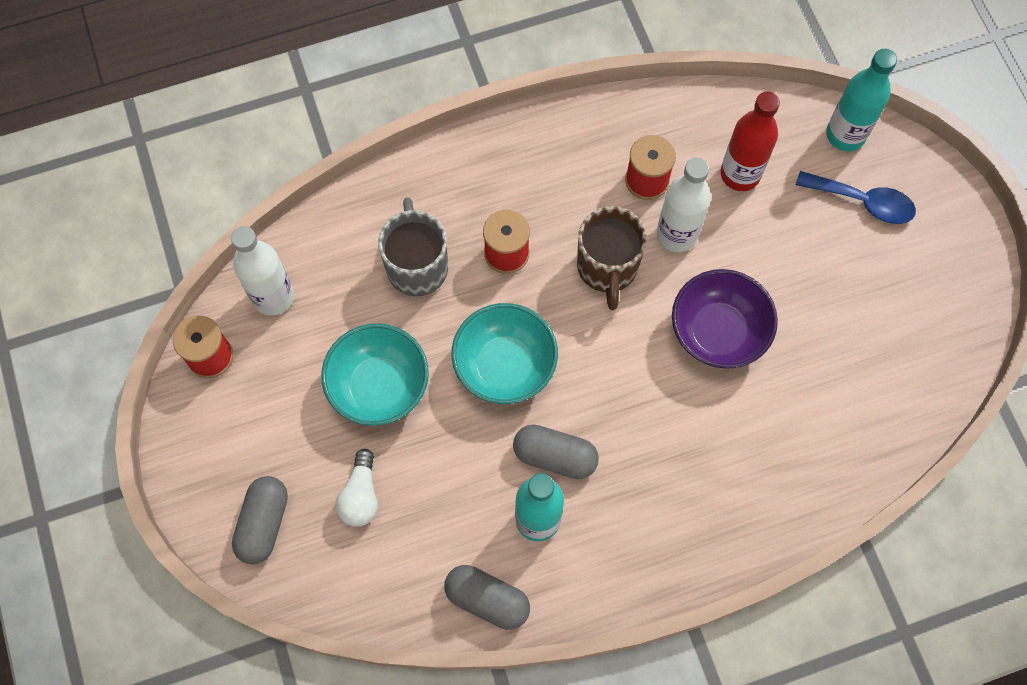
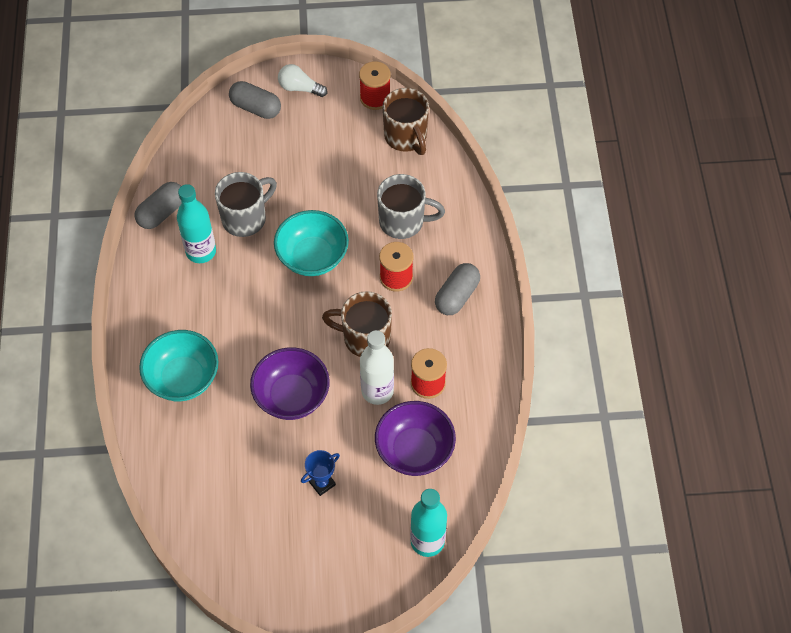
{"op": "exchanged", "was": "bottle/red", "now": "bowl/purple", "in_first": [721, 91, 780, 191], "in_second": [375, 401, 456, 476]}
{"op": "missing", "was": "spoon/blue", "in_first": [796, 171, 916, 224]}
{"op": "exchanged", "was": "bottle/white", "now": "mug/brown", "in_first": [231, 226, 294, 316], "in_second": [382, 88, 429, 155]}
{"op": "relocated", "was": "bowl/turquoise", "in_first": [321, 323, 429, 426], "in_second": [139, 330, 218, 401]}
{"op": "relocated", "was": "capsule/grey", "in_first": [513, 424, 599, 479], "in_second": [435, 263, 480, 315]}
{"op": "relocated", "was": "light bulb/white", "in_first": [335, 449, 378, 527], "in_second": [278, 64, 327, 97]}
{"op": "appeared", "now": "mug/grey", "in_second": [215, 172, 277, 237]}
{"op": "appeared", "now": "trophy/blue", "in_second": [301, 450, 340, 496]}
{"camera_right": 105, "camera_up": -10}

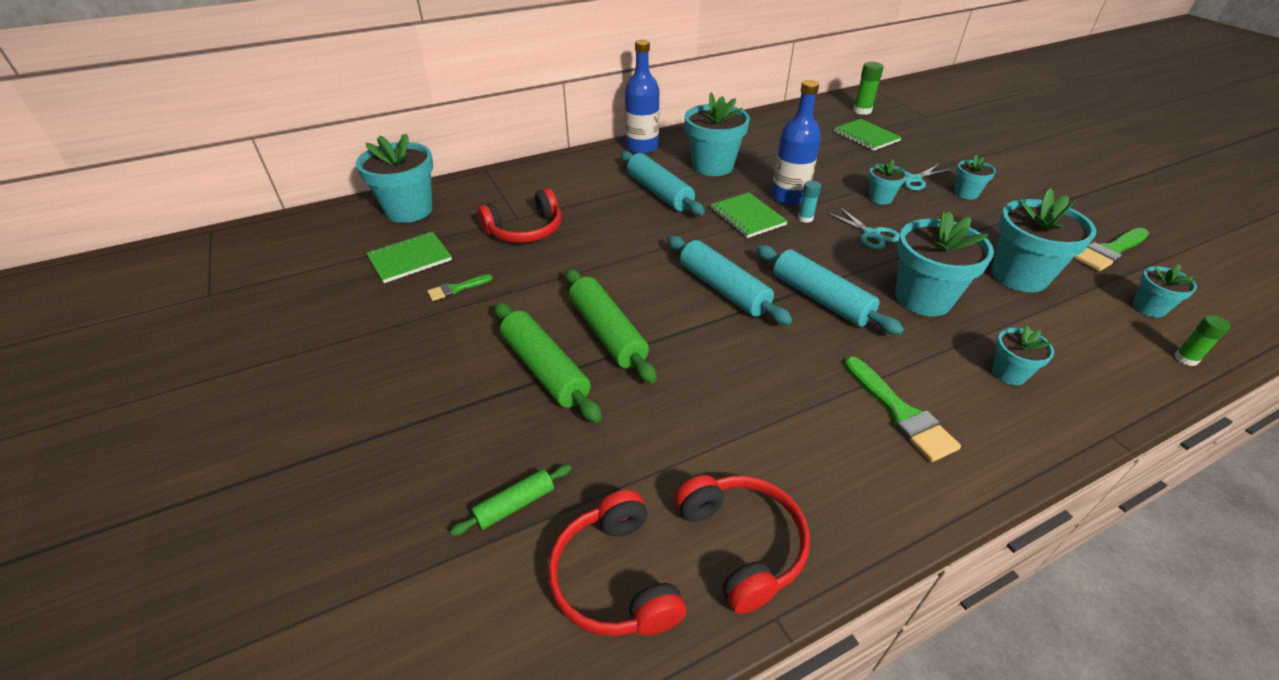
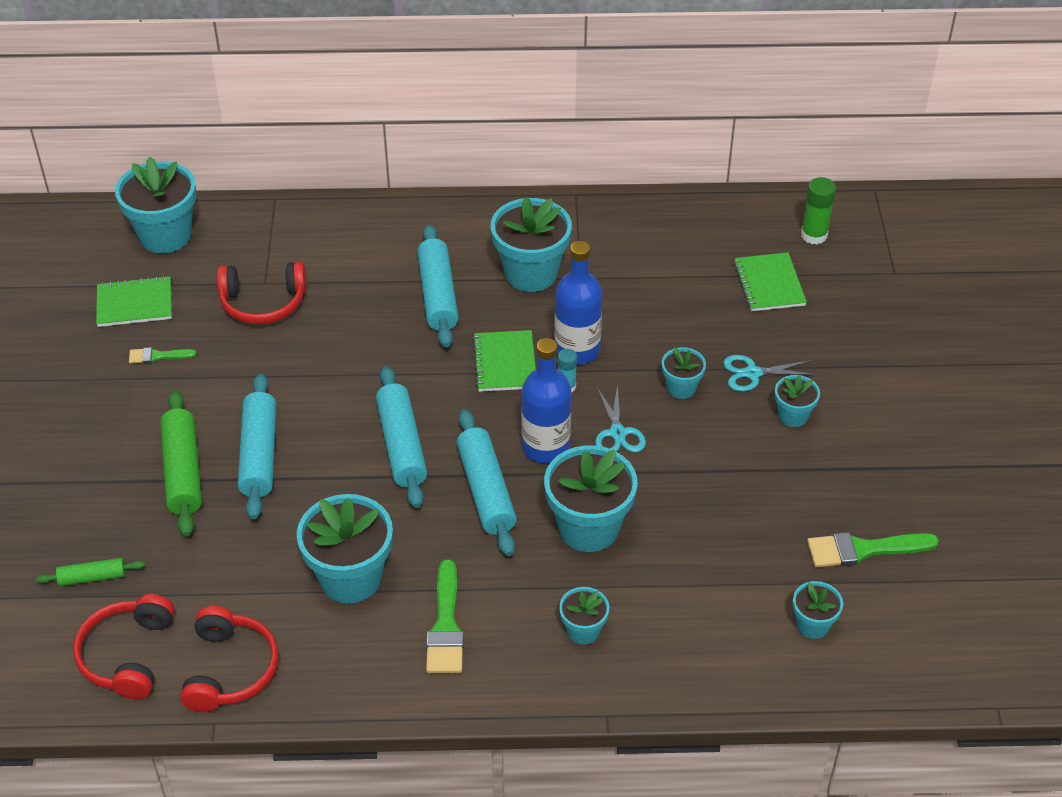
{"op": "relocated", "was": "bottle/blue", "in_first": [625, 40, 660, 154], "in_second": [521, 338, 571, 464]}
{"op": "relocated", "was": "flower pot/turquoise", "in_first": [991, 188, 1097, 293], "in_second": [297, 494, 393, 603]}
{"op": "colour", "was": "rolling pin/green", "now": "rolling pin/turquoise", "in_first": [566, 269, 657, 384], "in_second": [238, 373, 276, 519]}
{"op": "missing", "was": "glue stick/green", "in_first": [1174, 315, 1230, 366]}
{"camera_right": 25, "camera_up": 5}

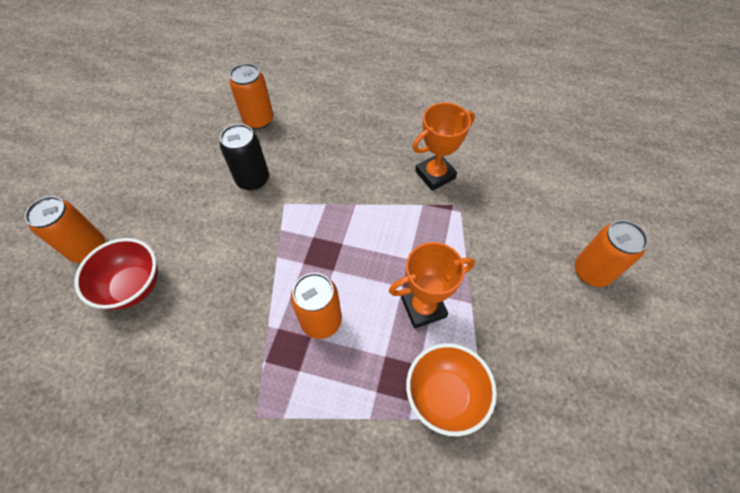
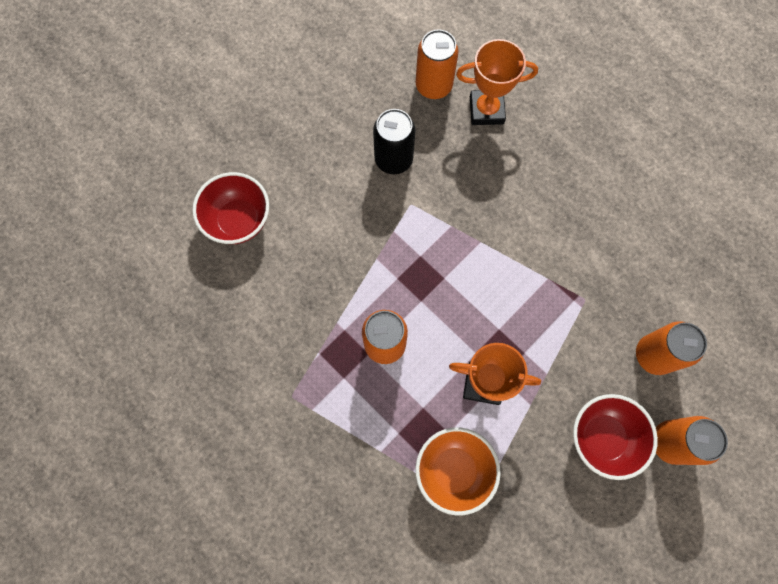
{"op": "relocated", "was": "trophy/orange", "in_first": [412, 102, 475, 191], "in_second": [456, 39, 538, 125]}
{"op": "relocated", "was": "can/orange", "in_first": [25, 196, 105, 263], "in_second": [636, 321, 707, 375]}
{"op": "appeared", "now": "bowl/red", "in_second": [573, 394, 658, 480]}
{"camera_right": 30, "camera_up": 15}

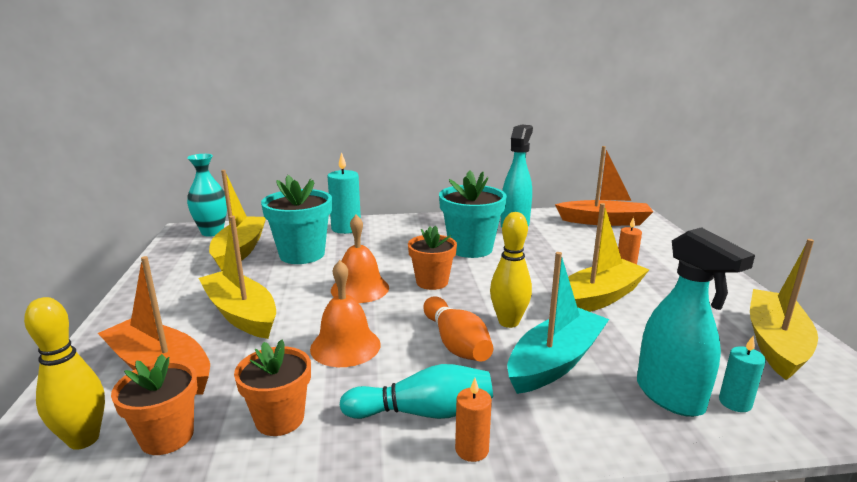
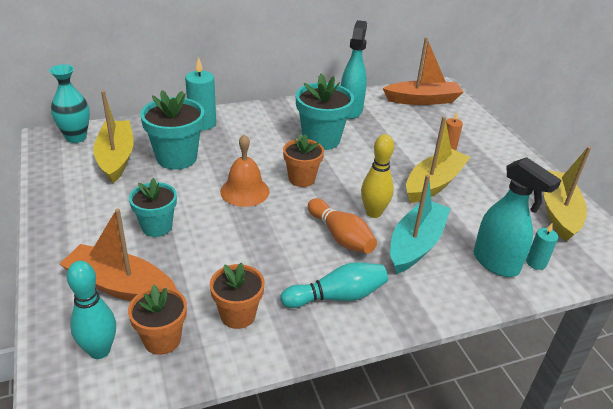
{"op": "exchanged", "was": "boat/yellow", "now": "flower pot/turquoise", "in_first": [199, 216, 276, 339], "in_second": [129, 178, 177, 237]}
{"op": "missing", "was": "bell/orange", "in_first": [310, 260, 381, 367]}
{"op": "colour", "was": "bowling pin/yellow", "now": "bowling pin/turquoise", "in_first": [24, 297, 105, 450], "in_second": [67, 261, 116, 359]}
{"op": "missing", "was": "candle/orange", "in_first": [455, 378, 492, 462]}
{"camera_right": -15, "camera_up": 15}

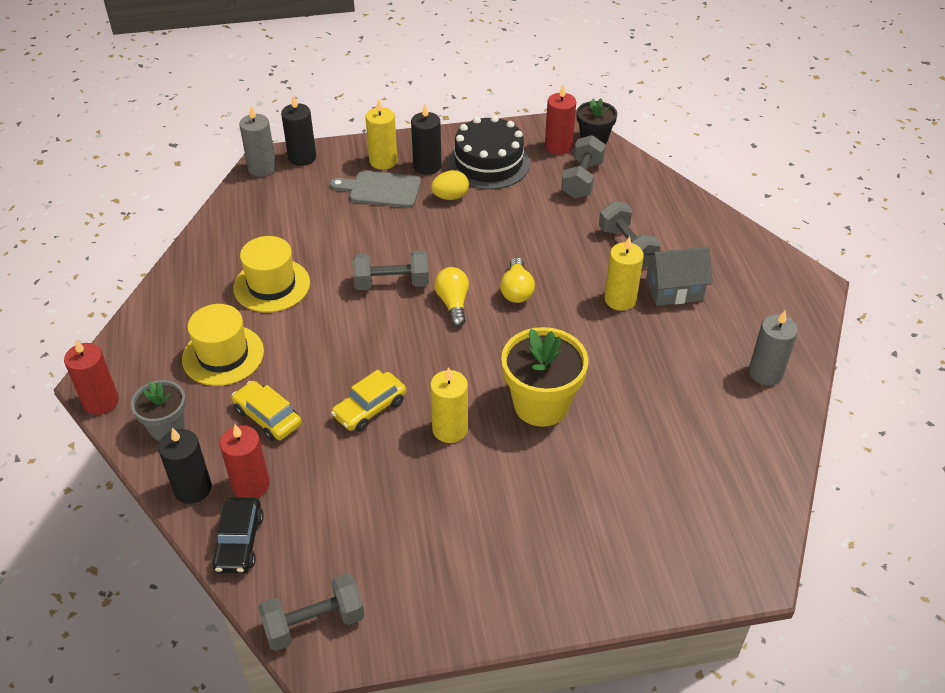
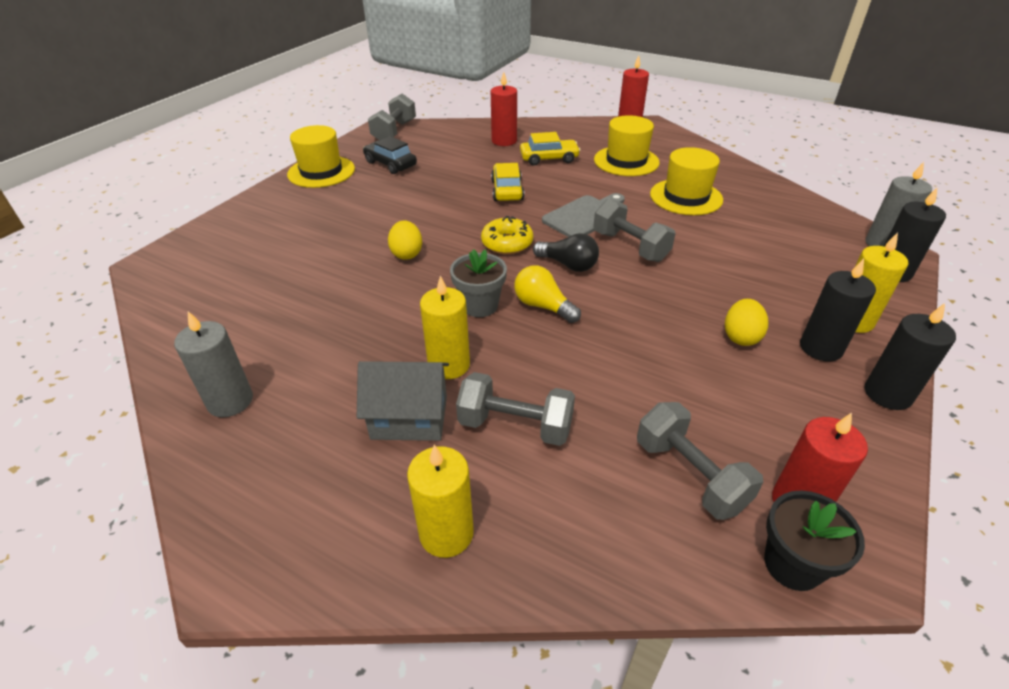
{"op": "missing", "was": "cake/black", "in_first": [448, 115, 530, 189]}
{"op": "relocated", "was": "cutting board/grey", "in_first": [330, 171, 421, 208], "in_second": [542, 193, 625, 237]}
{"op": "spun", "was": "house/grey", "in_first": [645, 247, 713, 306], "in_second": [357, 361, 449, 441], "clockwise": 60}
{"op": "spun", "was": "dumbbell/grey", "in_first": [352, 250, 429, 290], "in_second": [593, 199, 676, 262], "clockwise": -75}
{"op": "colour", "was": "light bulb/yellow", "now": "light bulb/black", "in_first": [434, 267, 469, 327], "in_second": [533, 233, 599, 272]}
{"op": "exchanged", "was": "flower pot/yellow", "now": "egg/yellow", "in_first": [501, 327, 588, 427], "in_second": [388, 220, 422, 260]}
{"op": "relocated", "was": "candle/yellow", "in_first": [430, 367, 468, 443], "in_second": [407, 445, 474, 558]}
{"op": "relocated", "was": "flower pot/grey", "in_first": [131, 380, 186, 441], "in_second": [450, 249, 507, 317]}
{"op": "relocated", "was": "candle/black", "in_first": [158, 428, 212, 504], "in_second": [865, 303, 956, 410]}
{"op": "relocated", "was": "car/black", "in_first": [212, 497, 264, 574], "in_second": [363, 136, 417, 174]}
{"op": "appeared", "now": "hat/yellow", "in_second": [287, 125, 355, 188]}
{"op": "appeared", "now": "donut/yellow", "in_second": [481, 216, 533, 254]}
{"camera_right": 130, "camera_up": -5}

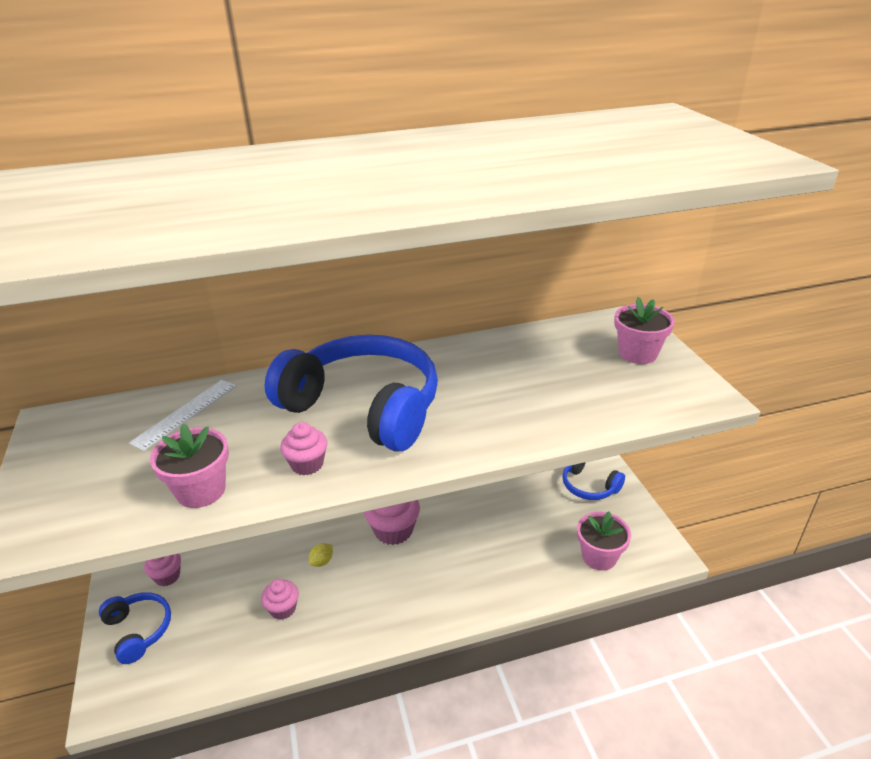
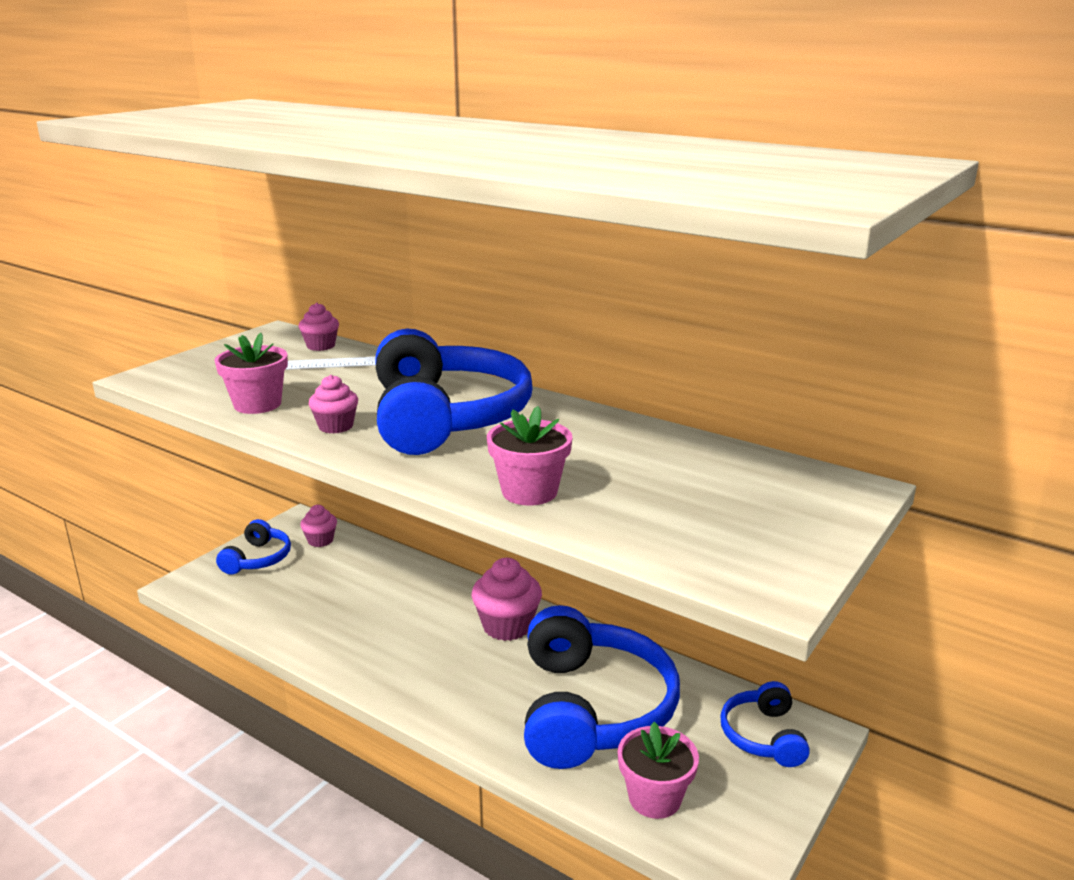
{"op": "relocated", "was": "flower pot/pink", "in_first": [614, 297, 675, 364], "in_second": [487, 406, 573, 505]}
{"op": "missing", "was": "lemon/yellow", "in_first": [309, 543, 333, 567]}
{"op": "relocated", "was": "cupcake/pink", "in_first": [261, 579, 299, 620], "in_second": [299, 303, 339, 351]}
{"op": "appeared", "now": "headphones/blue", "in_second": [524, 605, 680, 769]}
{"camera_right": 50, "camera_up": -10}

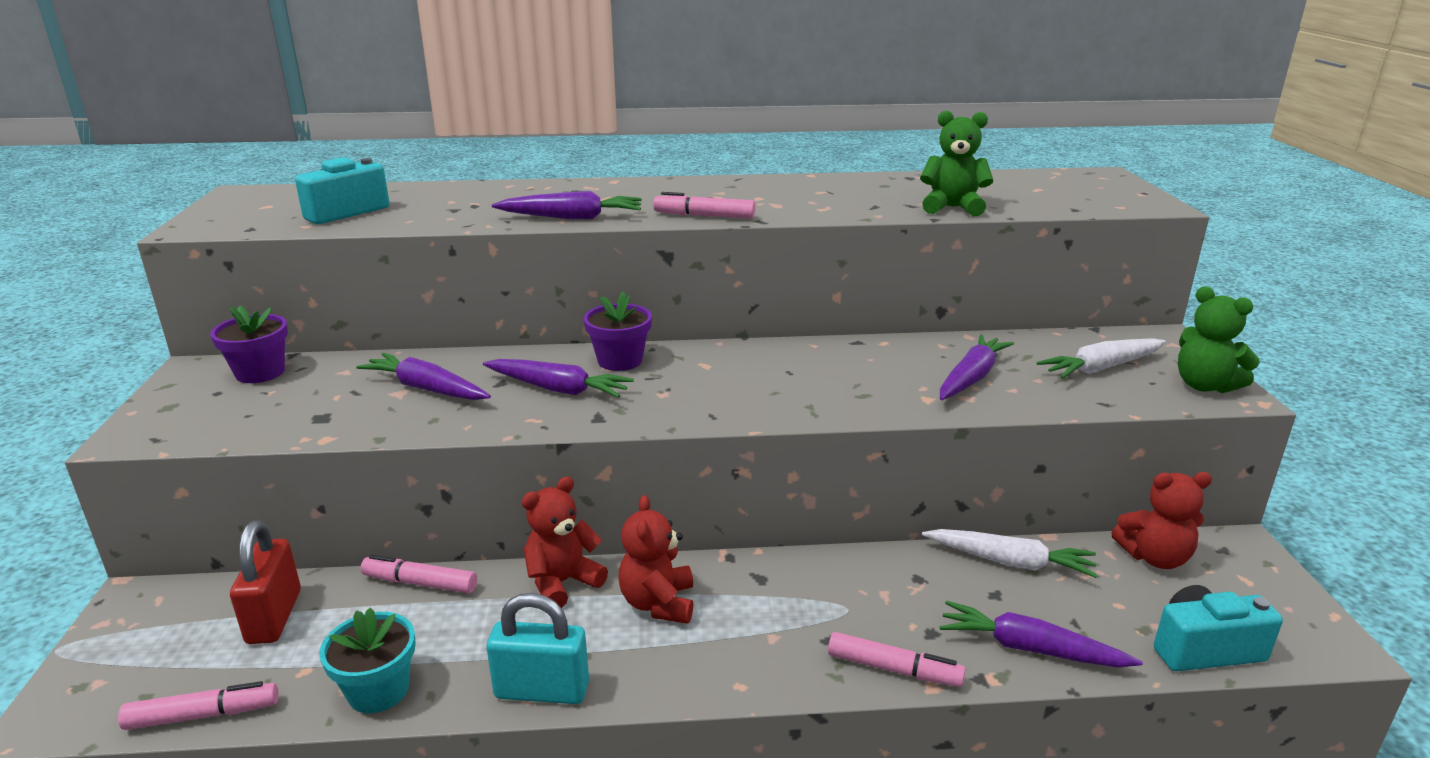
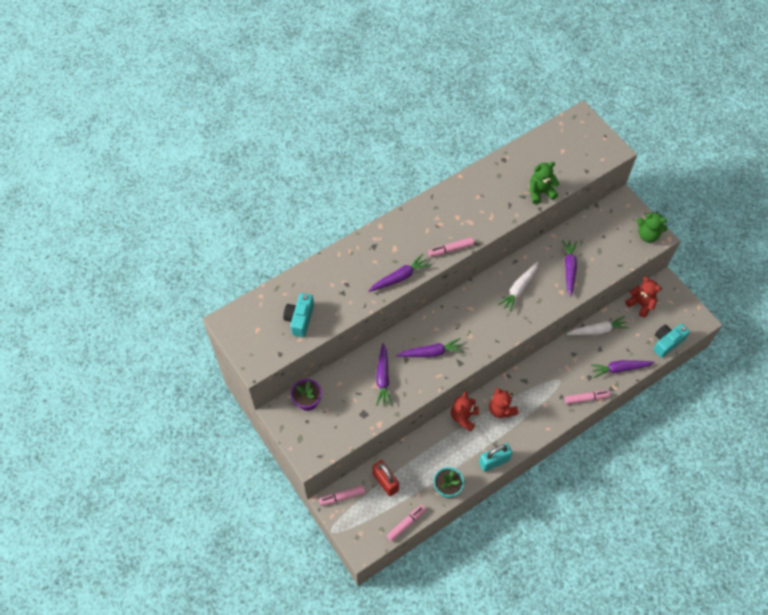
{"op": "missing", "was": "flower pot/purple", "in_first": [584, 291, 652, 371]}
{"op": "relocated", "was": "carrot/white", "in_first": [1037, 338, 1166, 379], "in_second": [498, 262, 538, 313]}
{"op": "spun", "was": "carrot/purple", "in_first": [356, 353, 491, 400], "in_second": [376, 343, 392, 406], "clockwise": -90}
{"op": "spun", "was": "teddy bear/red", "in_first": [1111, 472, 1212, 569], "in_second": [625, 277, 661, 317], "clockwise": -105}
{"op": "relocated", "was": "marker/pink", "in_first": [361, 554, 477, 593], "in_second": [319, 485, 365, 506]}
{"camera_right": -30, "camera_up": 35}

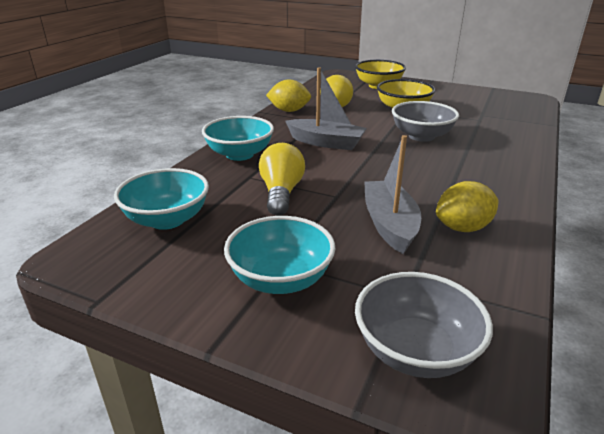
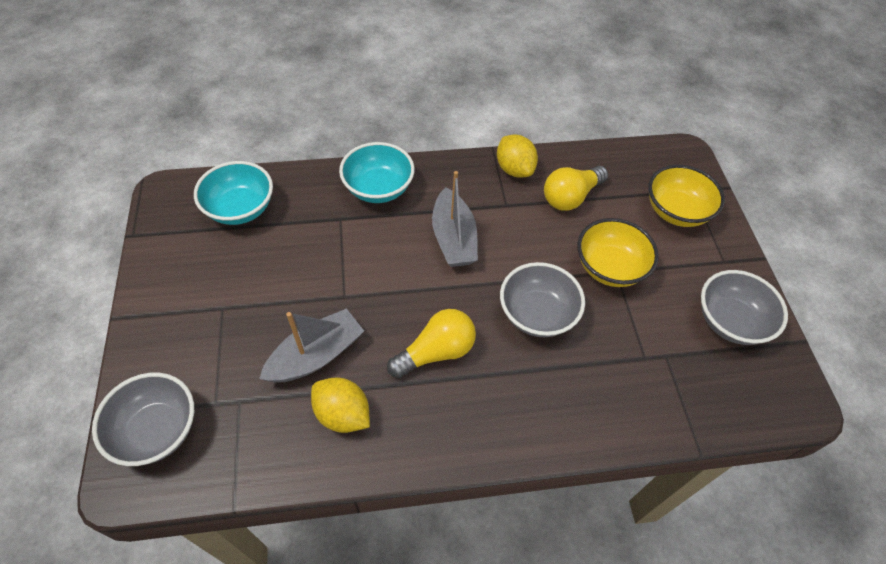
{"op": "relocated", "was": "light bulb/yellow", "in_first": [259, 143, 305, 216], "in_second": [387, 309, 476, 378]}
{"op": "missing", "was": "bowl/turquoise", "in_first": [224, 216, 336, 294]}
{"op": "appeared", "now": "bowl/grey", "in_second": [701, 270, 788, 345]}
{"camera_right": 55, "camera_up": 25}

